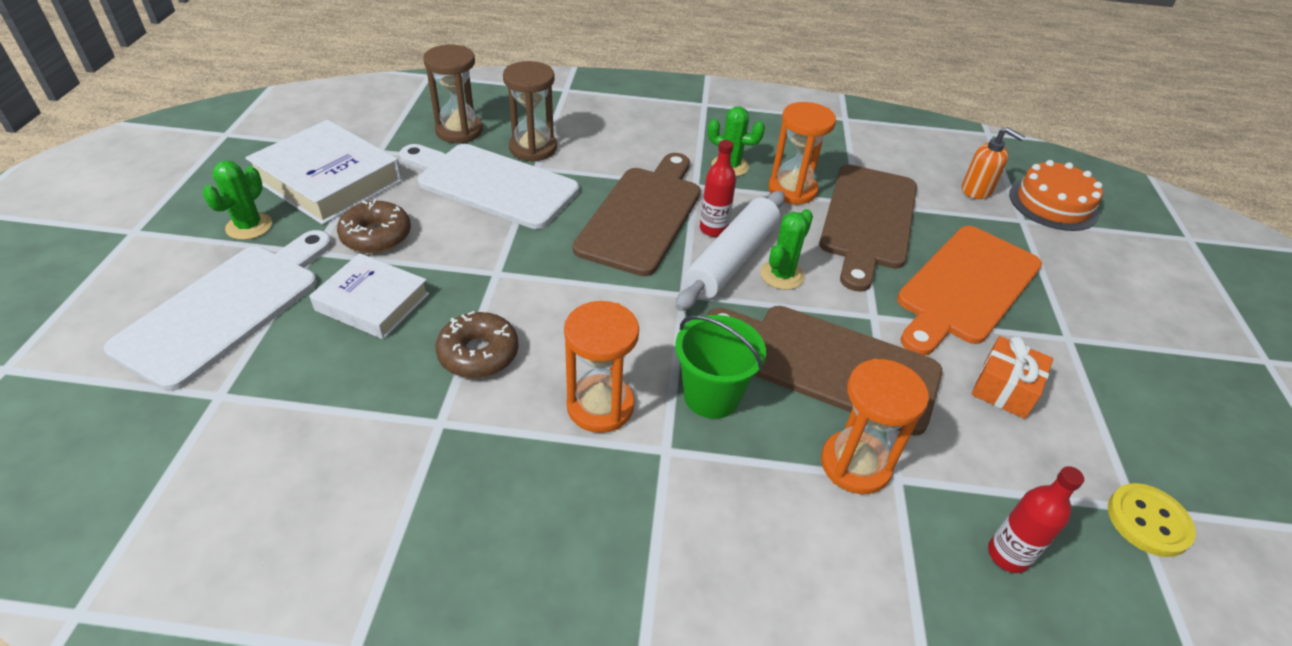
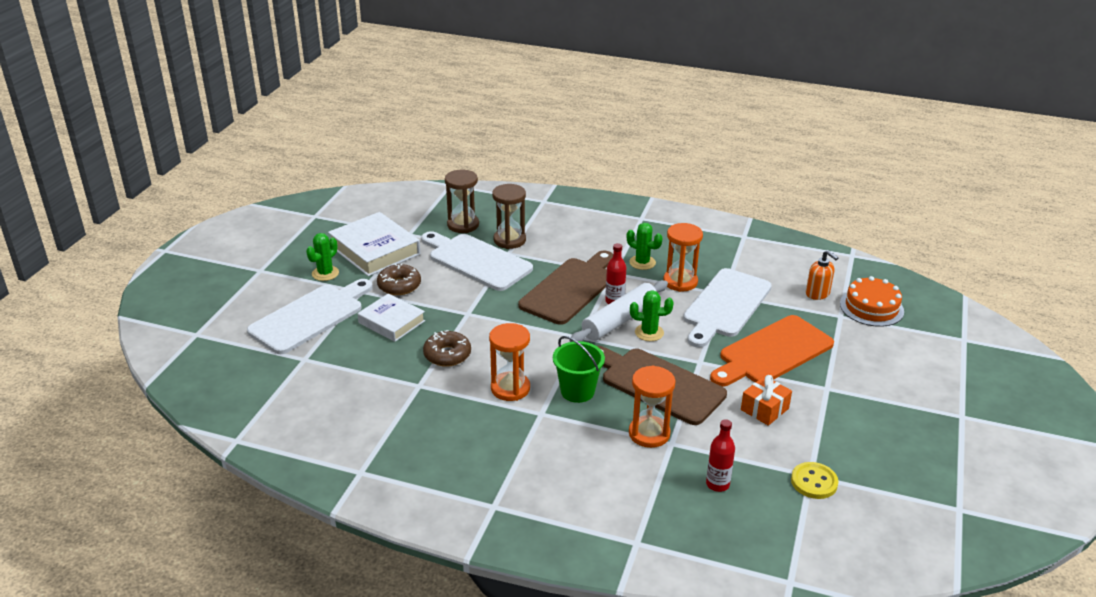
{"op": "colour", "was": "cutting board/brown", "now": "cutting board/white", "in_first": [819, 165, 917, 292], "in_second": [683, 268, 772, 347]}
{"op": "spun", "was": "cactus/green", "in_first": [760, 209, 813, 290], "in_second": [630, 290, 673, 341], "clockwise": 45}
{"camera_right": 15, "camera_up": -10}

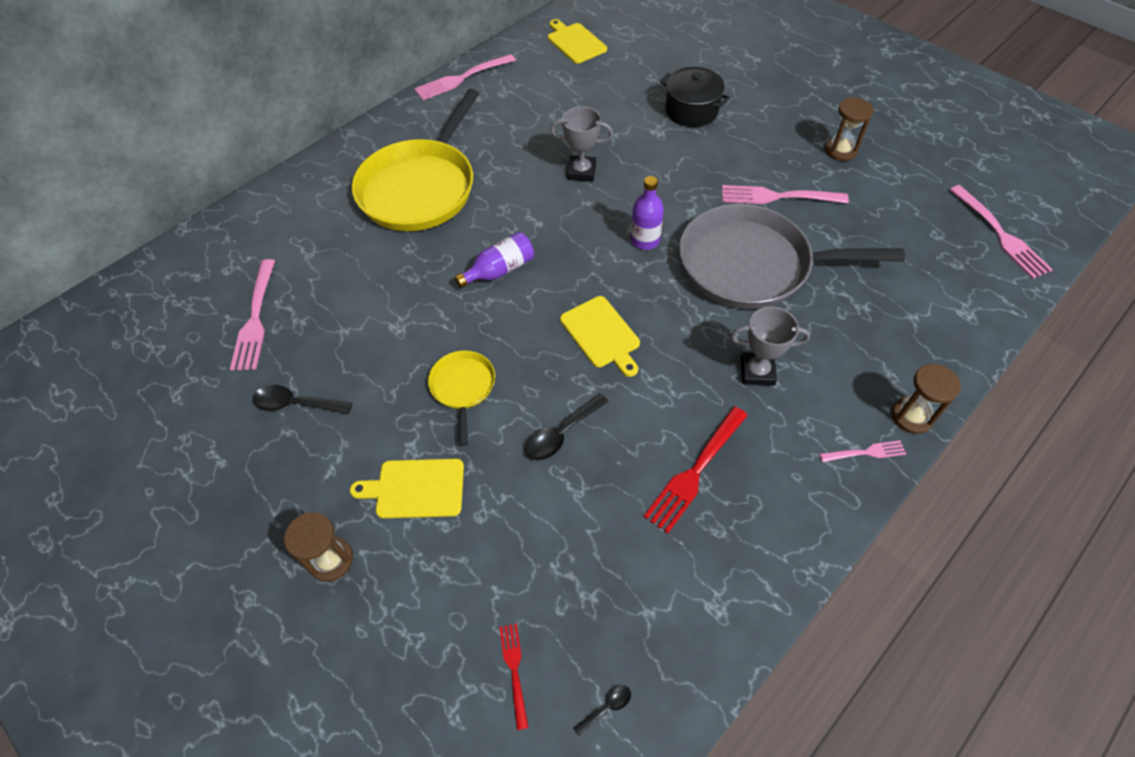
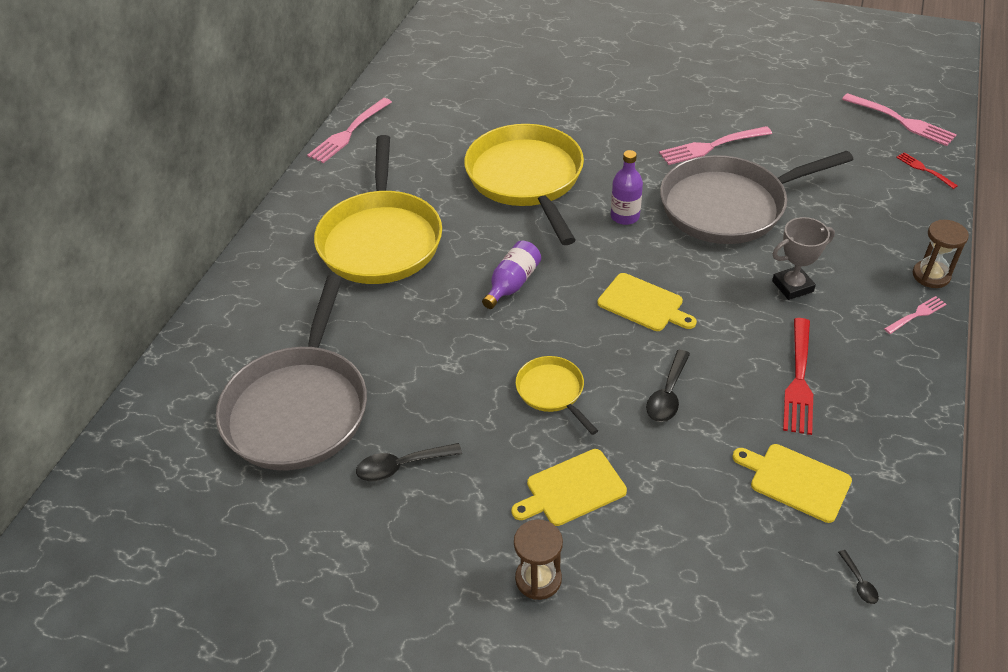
{"op": "relocated", "was": "cutting board/yellow", "in_first": [548, 19, 607, 64], "in_second": [732, 444, 852, 523]}
{"op": "missing", "was": "pot/black", "in_first": [660, 67, 730, 127]}
{"op": "missing", "was": "hourglass/brown", "in_first": [825, 97, 873, 161]}
{"op": "exchanged", "was": "trophy/grey", "now": "pan/yellow", "in_first": [550, 106, 613, 182], "in_second": [464, 124, 584, 245]}
{"op": "exchanged", "was": "fork/pink", "now": "pan/grey", "in_first": [230, 259, 275, 371], "in_second": [216, 275, 367, 470]}
{"op": "relocated", "was": "fork/red", "in_first": [500, 623, 528, 730], "in_second": [896, 152, 958, 189]}
{"op": "spun", "was": "spoon/black", "in_first": [573, 685, 631, 736], "in_second": [838, 550, 879, 604], "clockwise": 135}
{"camera_right": -25, "camera_up": -10}

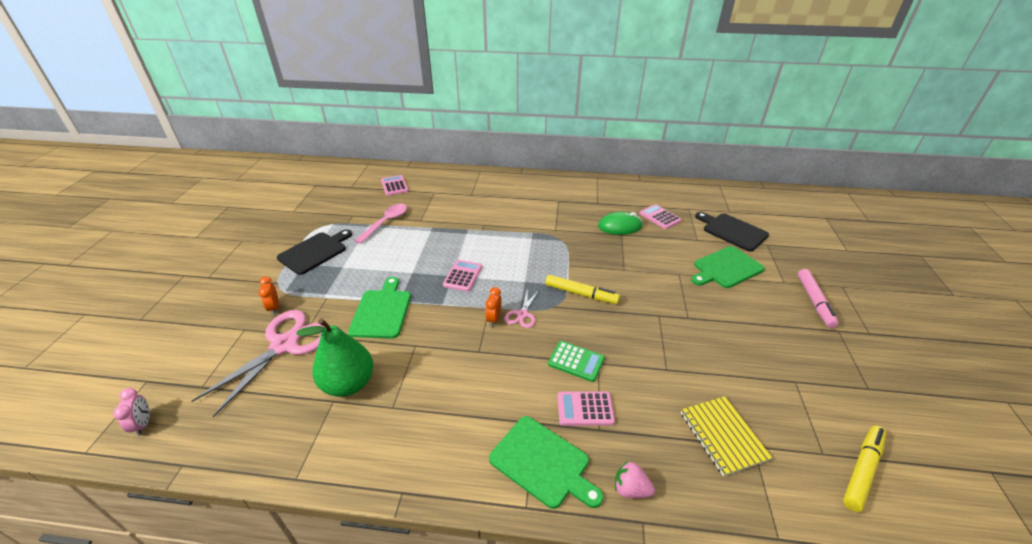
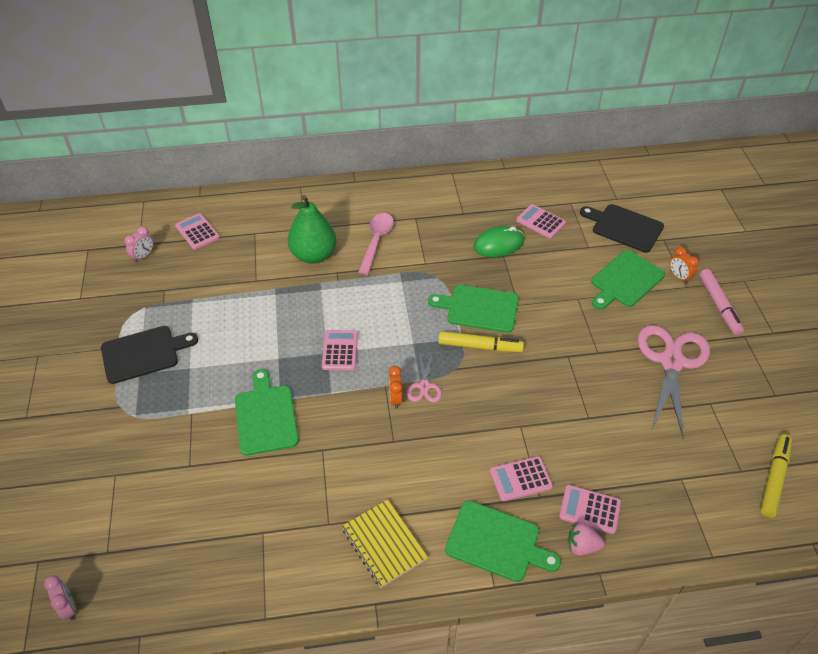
{"op": "relocated", "was": "spoon/pink", "in_first": [355, 204, 407, 244], "in_second": [358, 213, 394, 275]}
{"op": "spun", "was": "cutting board/black", "in_first": [277, 229, 352, 275], "in_second": [101, 326, 198, 384], "clockwise": 45}
{"op": "relocated", "was": "clock/orange", "in_first": [259, 276, 279, 315], "in_second": [670, 247, 699, 284]}
{"op": "relocated", "was": "scissors/pink", "in_first": [191, 310, 325, 417], "in_second": [638, 325, 710, 440]}
{"op": "relocated", "was": "pear/green", "in_first": [296, 318, 374, 397], "in_second": [288, 195, 337, 264]}
{"op": "missing", "was": "calculator/green", "in_first": [548, 341, 605, 382]}
{"op": "relocated", "was": "notebook/yellow", "in_first": [681, 396, 772, 476], "in_second": [342, 500, 428, 588]}
{"op": "appeared", "now": "clock/pink", "in_second": [124, 226, 154, 262]}
{"op": "appeared", "now": "cutting board/green", "in_second": [428, 285, 519, 333]}
{"op": "appeared", "now": "calculator/pink", "in_second": [559, 485, 621, 534]}
{"camera_right": -15, "camera_up": 10}

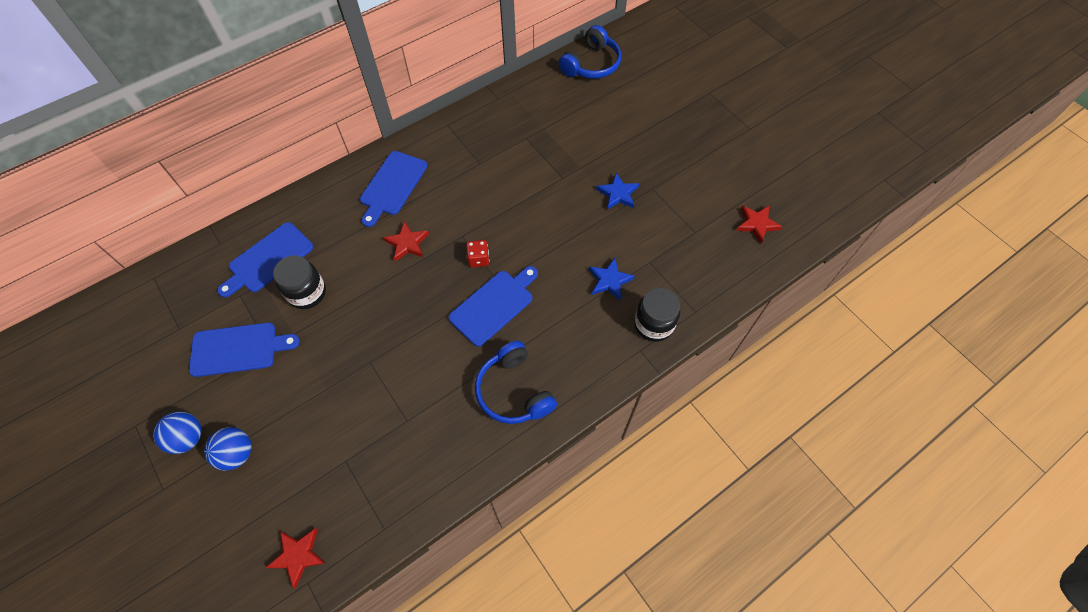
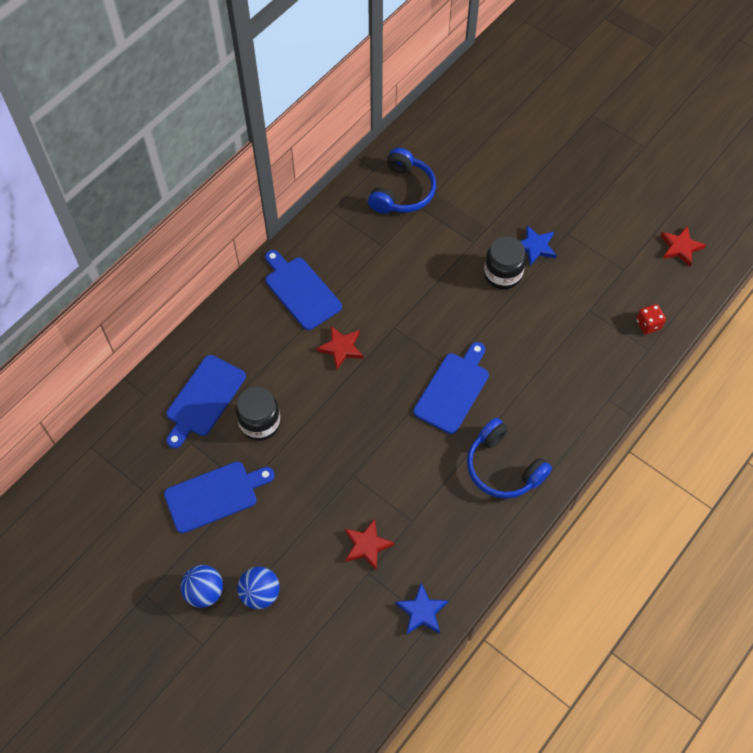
{"op": "relocated", "was": "headphones/blue", "in_first": [558, 25, 622, 79], "in_second": [368, 148, 436, 214]}
{"op": "spun", "was": "cutting board/blue", "in_first": [360, 151, 427, 227], "in_second": [265, 250, 342, 330], "clockwise": 135}
{"op": "relocated", "was": "dice/red", "in_first": [466, 240, 489, 267], "in_second": [636, 304, 666, 334]}
{"op": "relocated", "was": "star/blue", "in_first": [589, 258, 635, 300], "in_second": [395, 583, 448, 634]}
{"op": "relocated", "was": "jar/black", "in_first": [634, 288, 680, 342], "in_second": [484, 236, 526, 289]}
{"op": "relocated", "was": "star/red", "in_first": [266, 528, 325, 588], "in_second": [345, 519, 395, 570]}
{"camera_right": -15, "camera_up": 0}

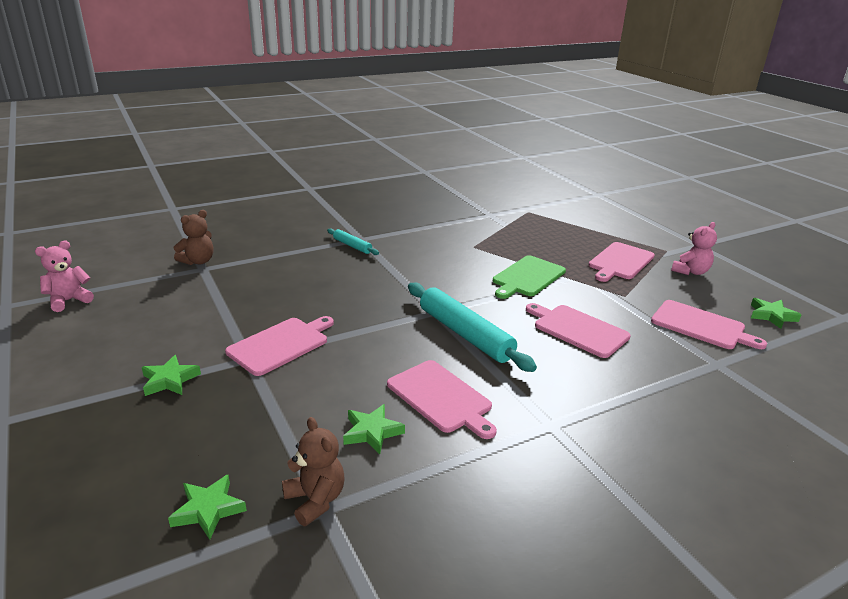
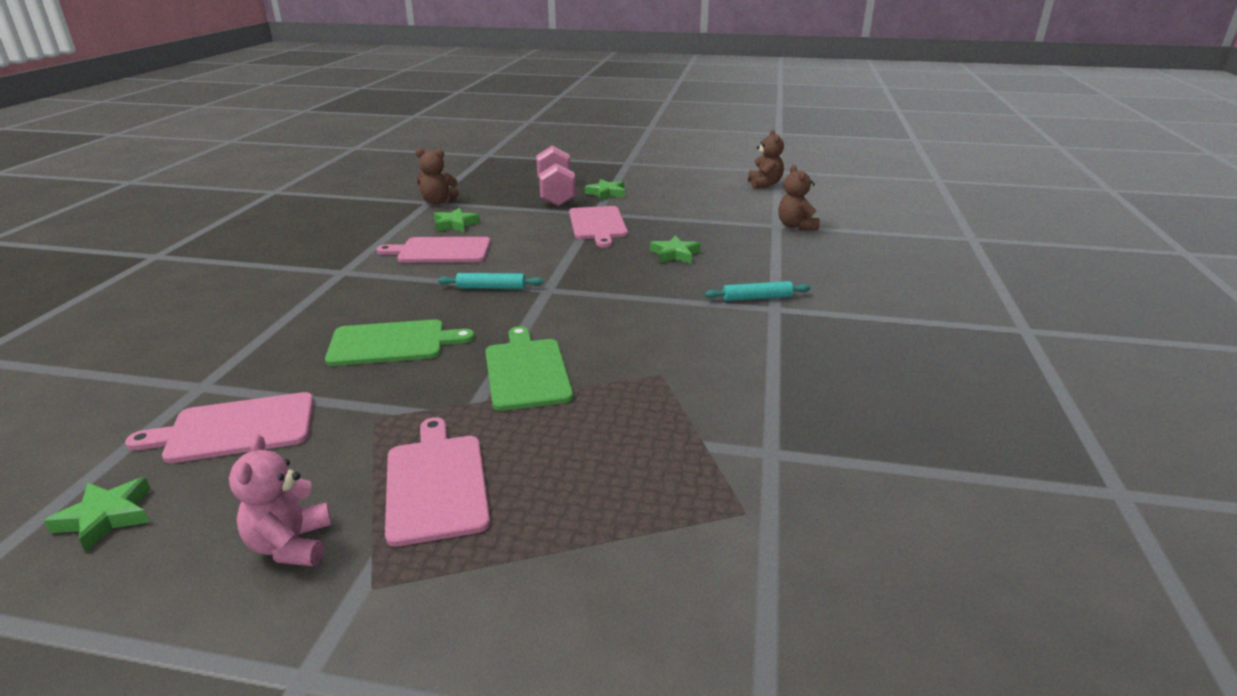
{"op": "colour", "was": "teddy bear/pink", "now": "teddy bear/brown", "in_first": [35, 241, 94, 312], "in_second": [748, 130, 784, 188]}
{"op": "size", "was": "rolling pin/turquoise", "in_first": [408, 283, 537, 372], "in_second": [438, 273, 543, 289], "ratio": 0.5}
{"op": "colour", "was": "cutting board/pink", "now": "cutting board/green", "in_first": [526, 303, 631, 358], "in_second": [325, 319, 475, 366]}
{"op": "relocated", "was": "star/green", "in_first": [168, 475, 247, 539], "in_second": [650, 235, 701, 264]}
{"op": "appeared", "now": "dumbbell/pink", "in_second": [536, 146, 576, 206]}
{"camera_right": 130, "camera_up": 0}

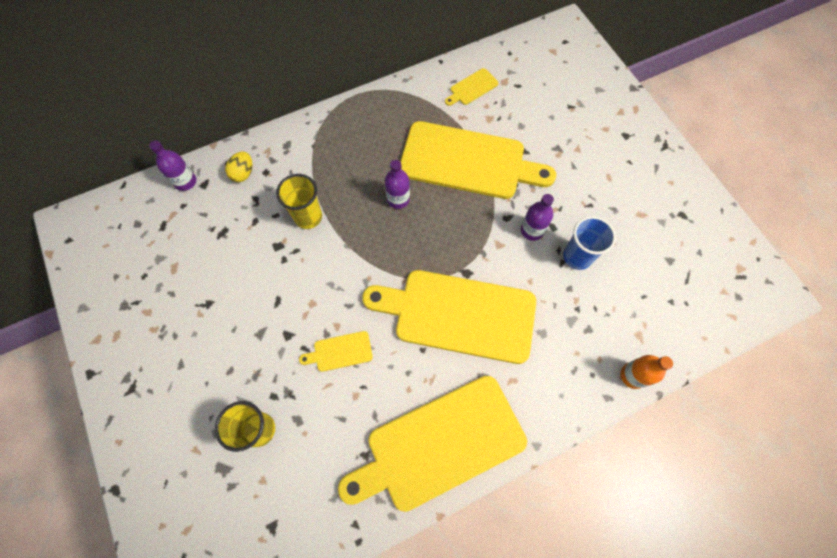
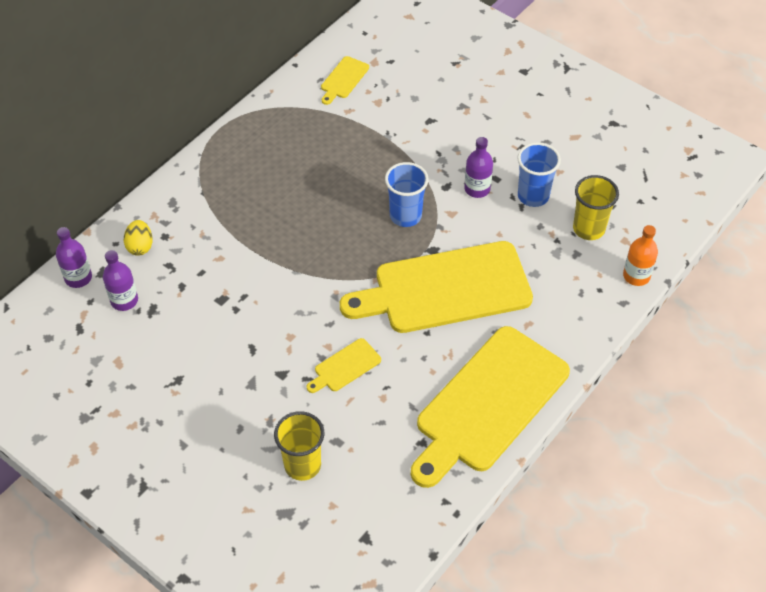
{"op": "missing", "was": "cutting board/yellow", "in_first": [400, 121, 556, 199]}
{"op": "relocated", "was": "bottle/purple", "in_first": [385, 160, 410, 209], "in_second": [103, 250, 138, 311]}
{"op": "relocated", "was": "cup/yellow", "in_first": [276, 174, 322, 229], "in_second": [573, 175, 619, 240]}
{"op": "appeared", "now": "cup/blue", "in_second": [385, 162, 429, 227]}
{"camera_right": -25, "camera_up": -15}

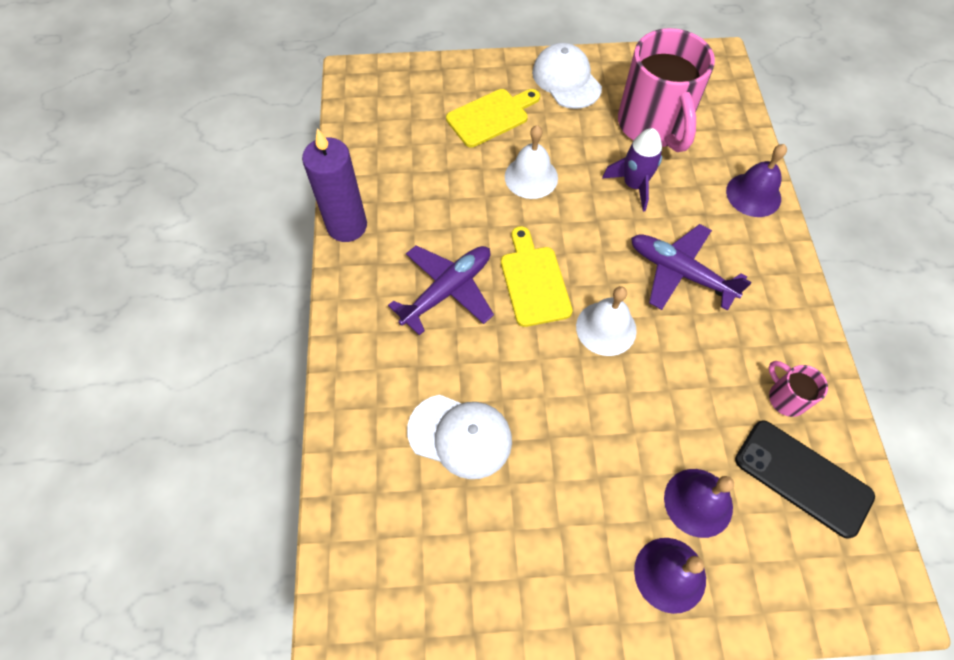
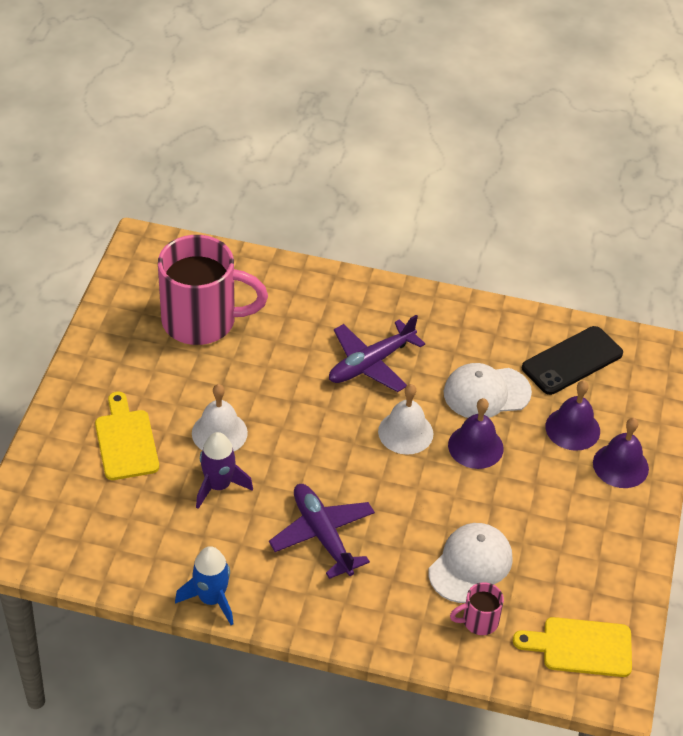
{"op": "relocated", "was": "cap/white", "in_first": [532, 43, 602, 109], "in_second": [444, 363, 532, 418]}
{"op": "exchanged", "was": "candle/purple", "now": "rocket/blue", "in_first": [302, 128, 367, 242], "in_second": [175, 546, 234, 625]}
{"op": "relocated", "was": "rocket/purple", "in_first": [602, 128, 662, 212], "in_second": [196, 432, 253, 509]}
{"op": "relocated", "was": "bell/purple", "in_first": [726, 144, 787, 217], "in_second": [448, 398, 504, 469]}
{"op": "relocated", "was": "cutting board/yellow", "in_first": [501, 226, 573, 327], "in_second": [513, 617, 632, 677]}
{"op": "relocated", "was": "mug/pink", "in_first": [769, 361, 828, 417], "in_second": [450, 582, 504, 635]}
{"camera_right": -75, "camera_up": -15}

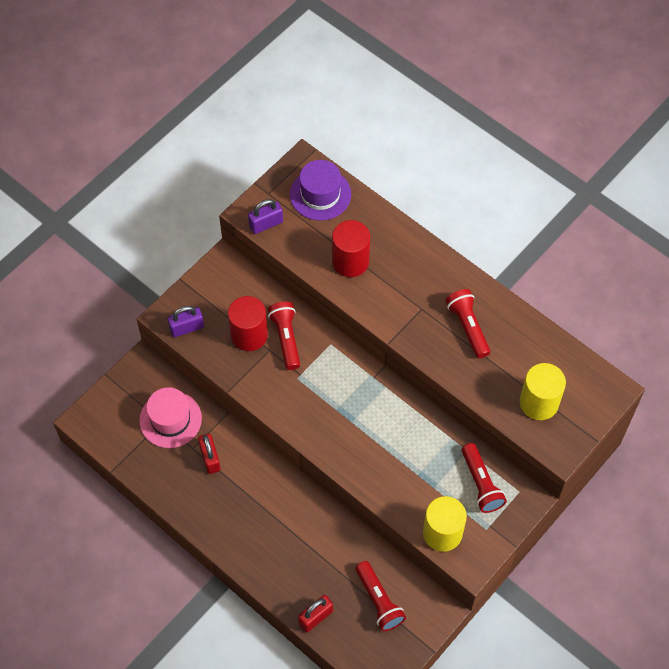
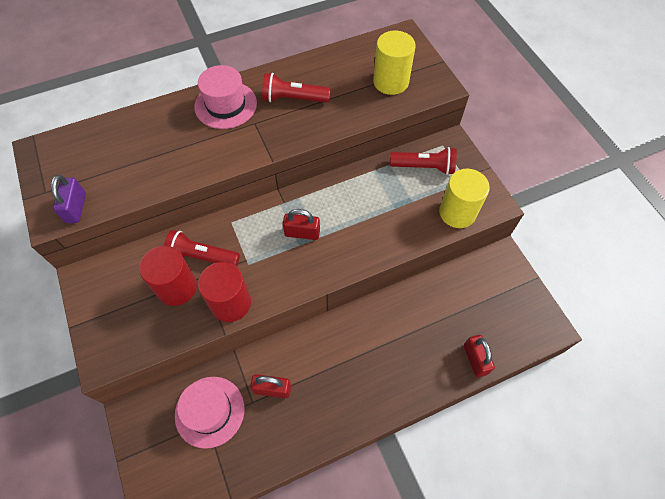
{"op": "missing", "was": "hat/purple", "in_first": [290, 160, 351, 221]}
{"op": "relocated", "was": "cylinder/red", "in_first": [332, 220, 370, 277], "in_second": [198, 262, 251, 322]}
{"op": "missing", "was": "padlock/purple", "in_first": [168, 306, 204, 337]}
{"op": "missing", "was": "flashlight/red", "in_first": [355, 561, 406, 631]}
{"op": "appeared", "now": "hat/pink", "in_second": [194, 65, 257, 129]}
{"op": "appeared", "now": "padlock/red", "in_second": [283, 209, 320, 240]}
{"camera_right": -65, "camera_up": 0}

